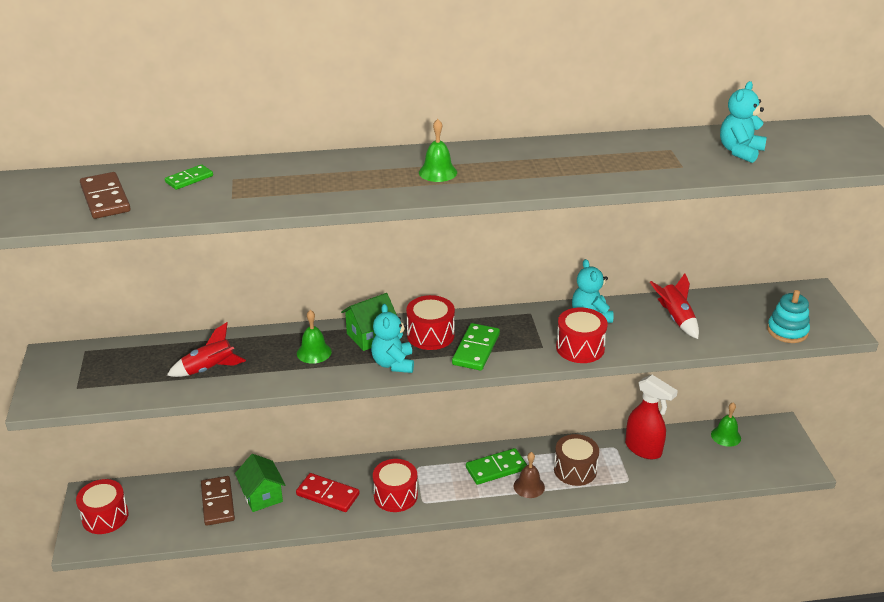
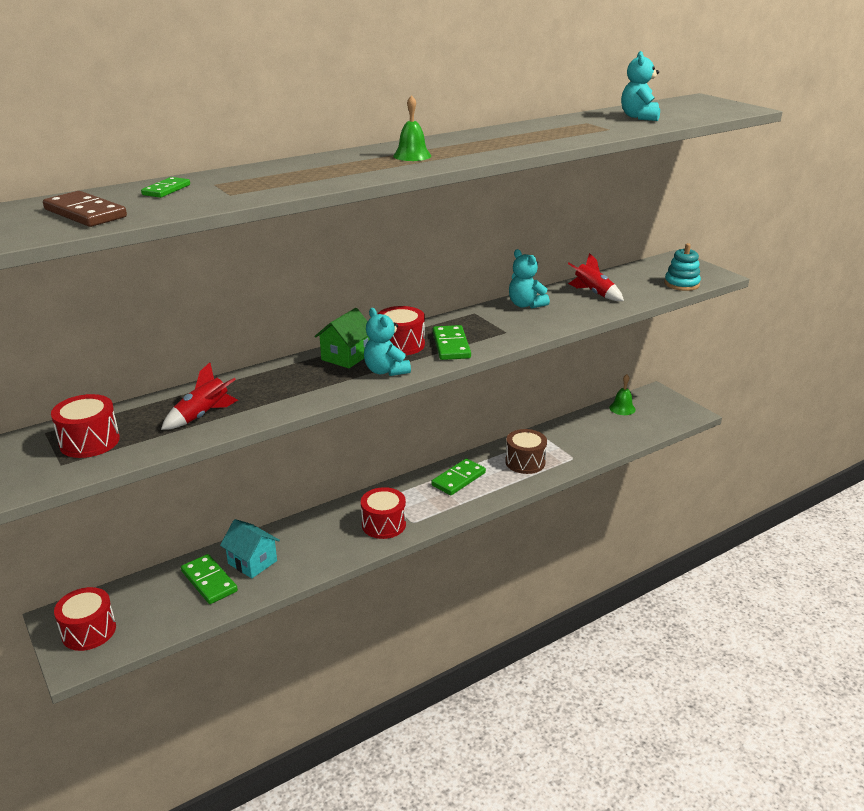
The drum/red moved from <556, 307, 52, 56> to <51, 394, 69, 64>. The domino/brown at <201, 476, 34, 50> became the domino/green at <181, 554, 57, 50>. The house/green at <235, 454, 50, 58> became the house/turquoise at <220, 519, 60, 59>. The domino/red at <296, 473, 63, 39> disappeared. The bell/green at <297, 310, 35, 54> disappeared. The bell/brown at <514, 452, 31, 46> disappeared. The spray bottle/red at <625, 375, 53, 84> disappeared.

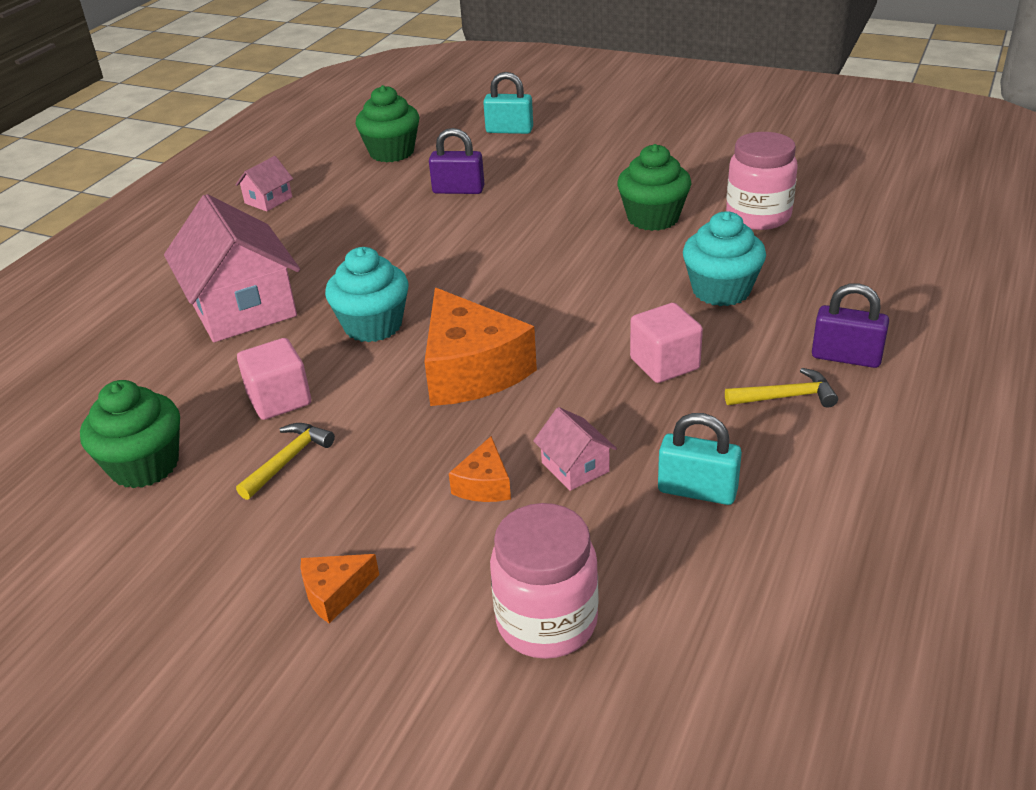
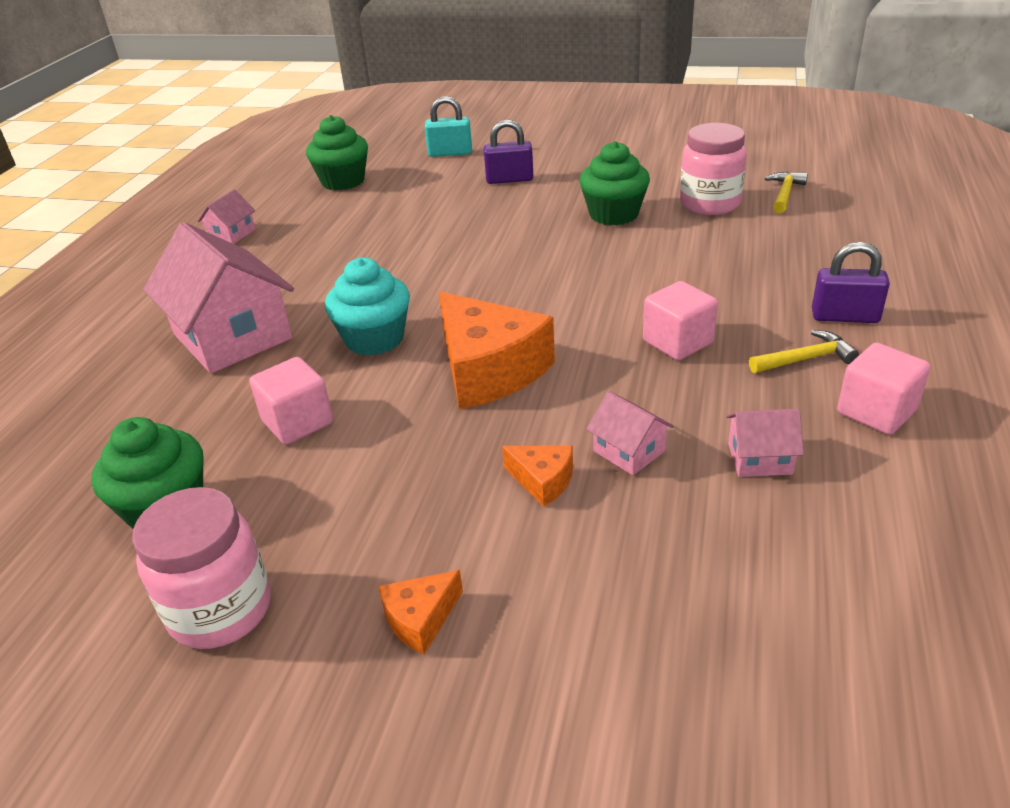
The jar/pink moved from <490, 503, 109, 156> to <132, 487, 139, 162>. The padlock/purple moved from <429, 128, 55, 66> to <484, 119, 49, 65>. The cheese/orange at <449, 436, 62, 66> turned 60 degrees counterclockwise. The padlock/turquoise at <658, 413, 84, 92> was replaced by the house/pink at <726, 409, 78, 68>. The hammer/yellow moved from <236, 423, 99, 77> to <765, 172, 43, 41>. The cube/pink at <837, 343, 93, 92> appeared. The cupcake/turquoise at <683, 211, 83, 95> disappeared.

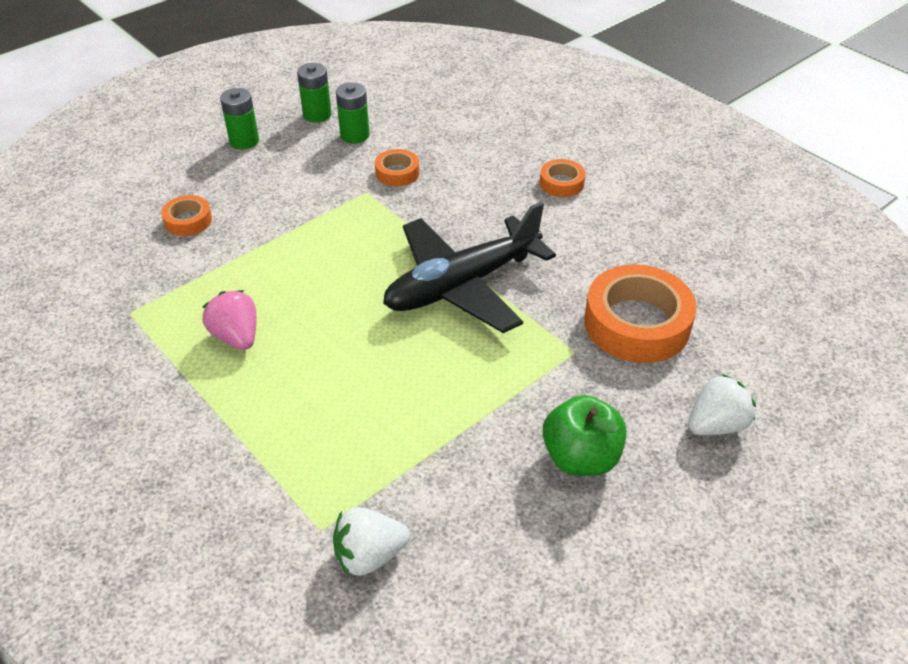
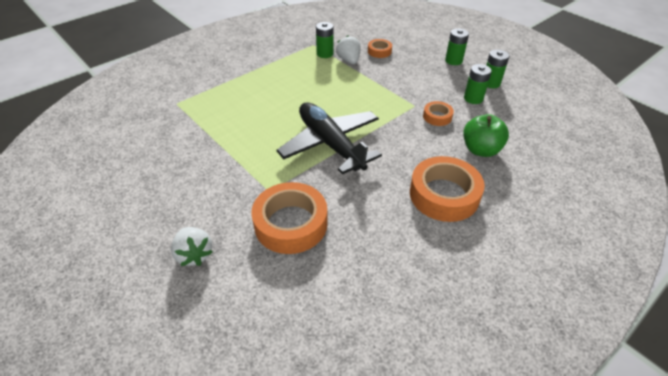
The battery/green at <316, 22, 18, 36> appeared. The strawberry/white moved from <333, 507, 77, 69> to <336, 35, 25, 29>. The tape/orange at <540, 159, 45, 38> changed to 2.01 times the size. The apple/green moved from <542, 395, 84, 81> to <463, 114, 46, 43>. The strawberry/pink at <203, 290, 53, 60> disappeared.

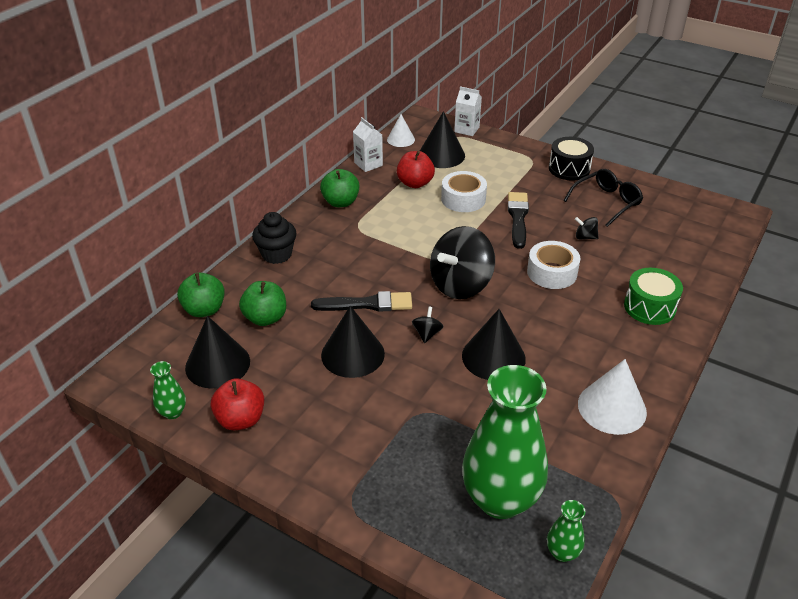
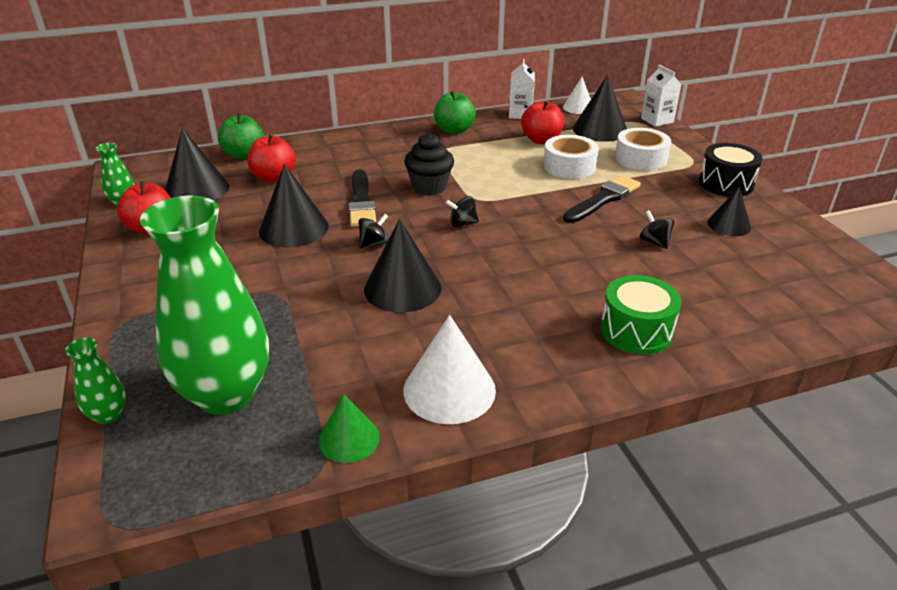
The vase/green moved from <547, 500, 38, 62> to <65, 337, 61, 87>. The apple/green at <239, 281, 47, 45> became the apple/red at <247, 134, 49, 48>. The cone/green at <318, 394, 62, 69> appeared. The brush/black at <311, 291, 101, 20> turned 45 degrees clockwise. The cupcake/black moved from <252, 212, 45, 52> to <404, 133, 50, 62>. The spinning top/black at <430, 226, 65, 73> changed to 0.42 times the size. The tape/white moved from <527, 241, 53, 48> to <615, 128, 56, 43>. The glasses/black at <563, 169, 80, 58> was replaced by the cone/black at <707, 187, 44, 49>.

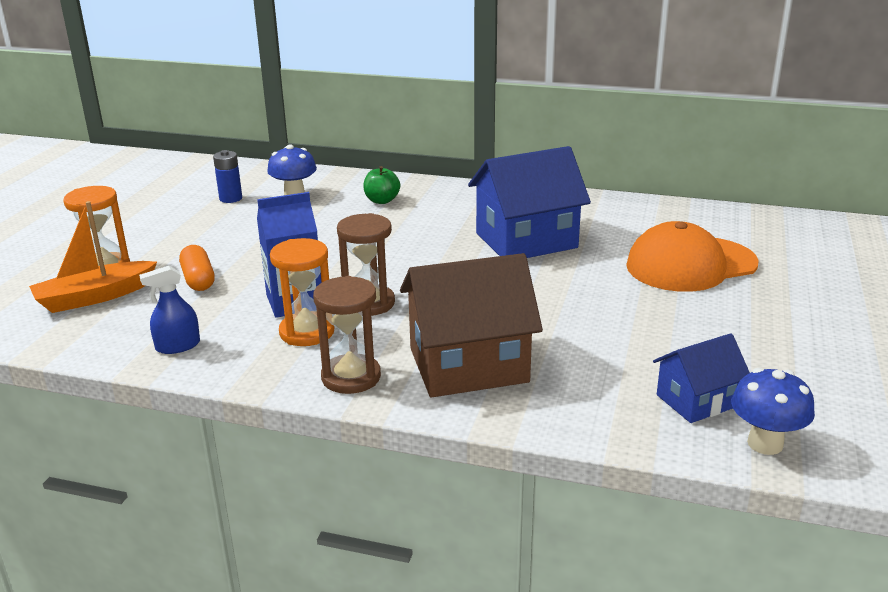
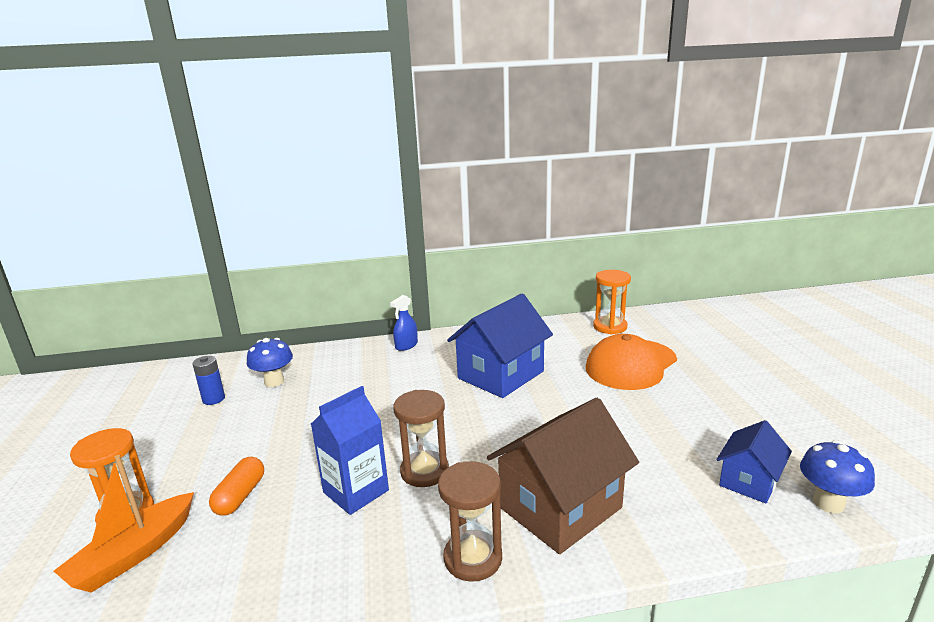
The capsule/orange at <179, 245, 36, 46> turned 60 degrees clockwise. The spray bottle/blue moved from <139, 266, 61, 88> to <390, 295, 28, 56>. The hourglass/orange moved from <270, 238, 64, 108> to <593, 270, 38, 64>. The apple/green at <363, 166, 37, 38> disappeared.

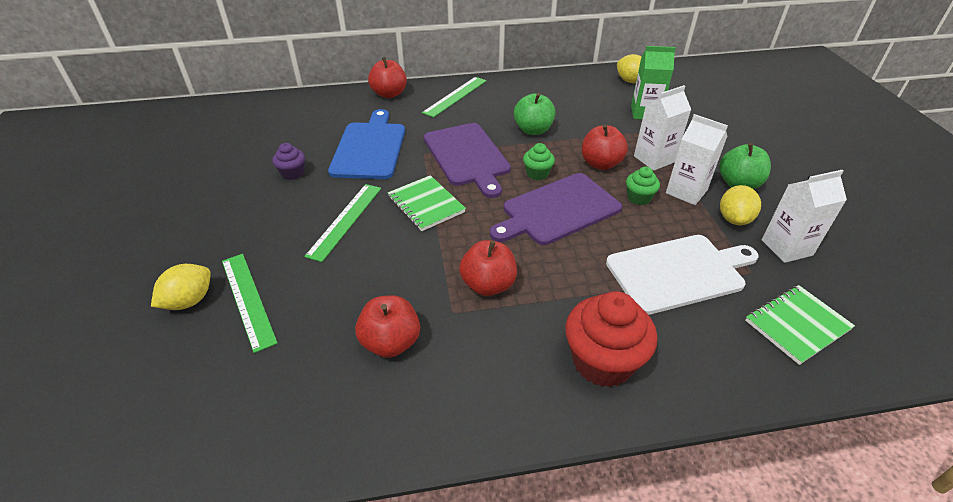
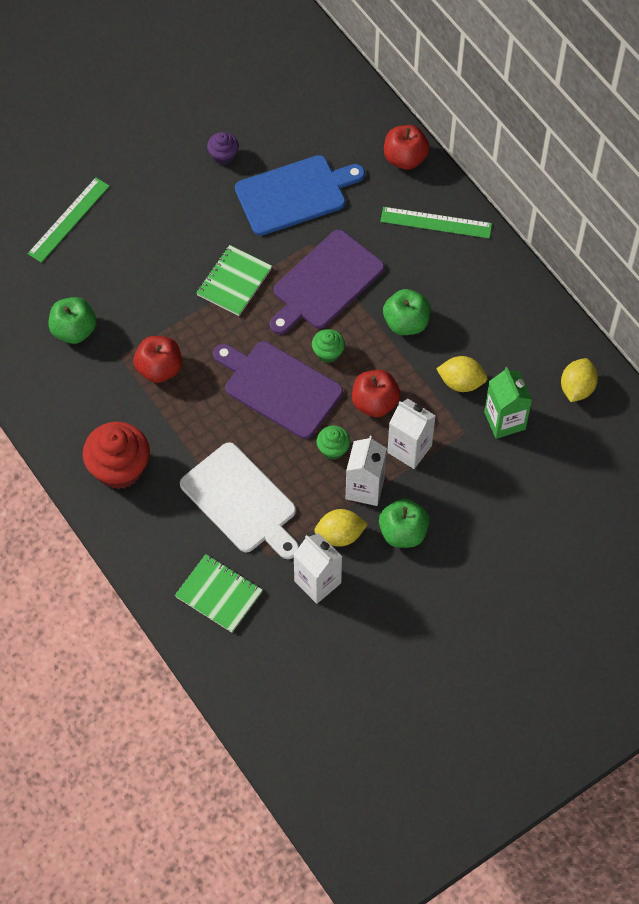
The apple/red at <355, 295, 65, 63> became the apple/green at <49, 297, 48, 47>. The lemon/yellow moved from <151, 264, 60, 46> to <436, 356, 51, 36>. The ruler/green at <304, 184, 77, 78> disappeared.

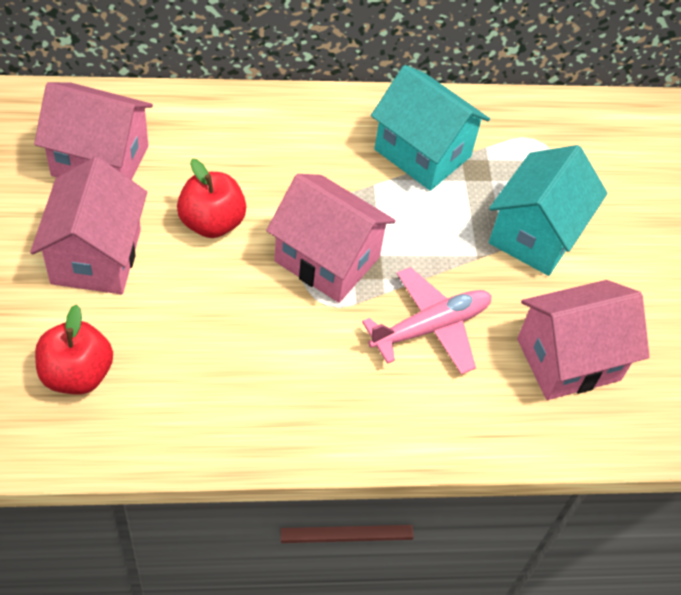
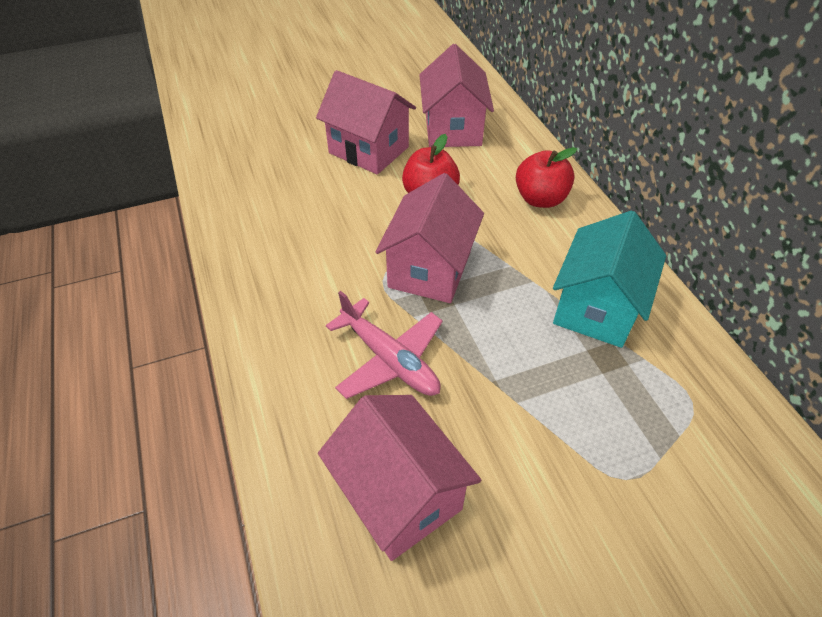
The house/pink at <30, 157, 117, 137> turned 45 degrees clockwise. The apple/red moved from <35, 304, 78, 91> to <516, 147, 61, 61>. The house/turquoise at <489, 145, 119, 131> disappeared.

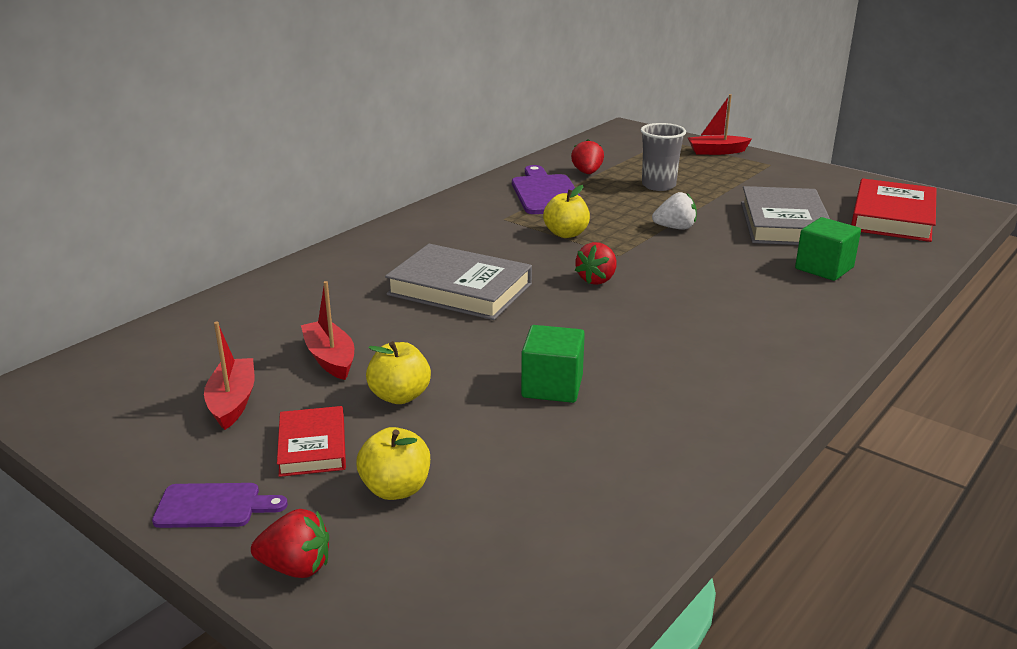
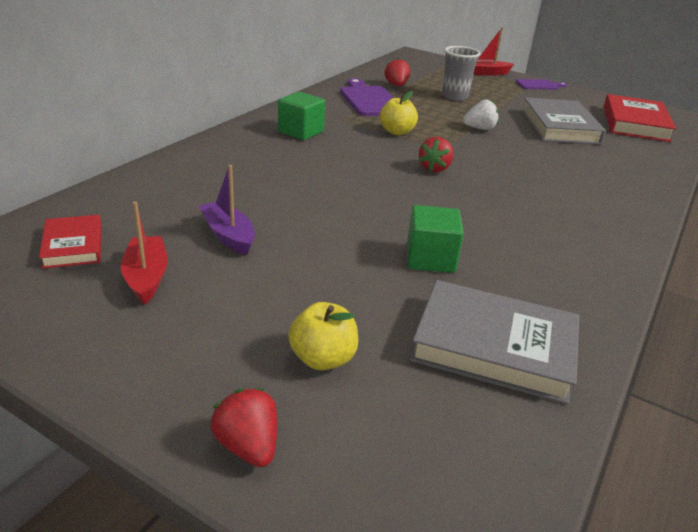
The book/red moved from <277, 406, 69, 71> to <39, 215, 63, 54>. The boat/red at <301, 281, 53, 99> became the boat/purple at <199, 165, 56, 90>. The strawberry/red at <251, 509, 78, 69> turned 120 degrees counterclockwise. The cube/green moved from <795, 217, 66, 64> to <278, 92, 47, 48>. The book/grey moved from <385, 244, 147, 76> to <410, 280, 169, 124>. The cutting board/purple moved from <152, 483, 136, 45> to <516, 79, 51, 11>. The apple/yellow at <366, 341, 65, 63> disappeared.

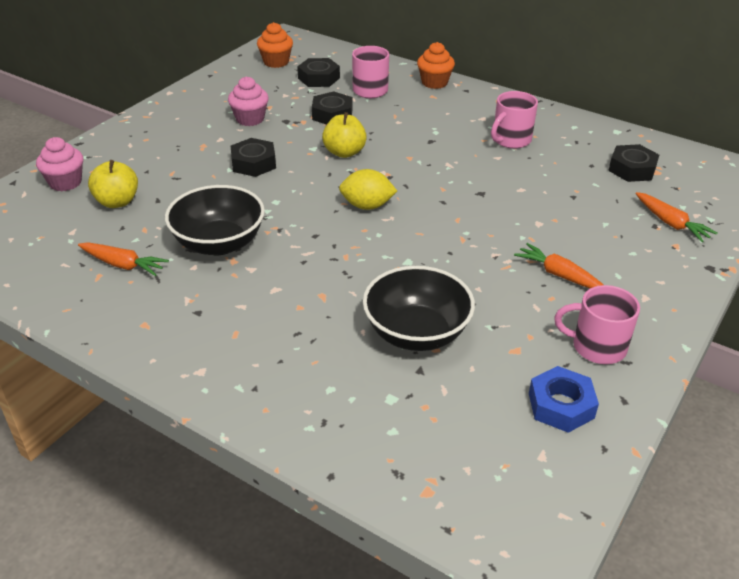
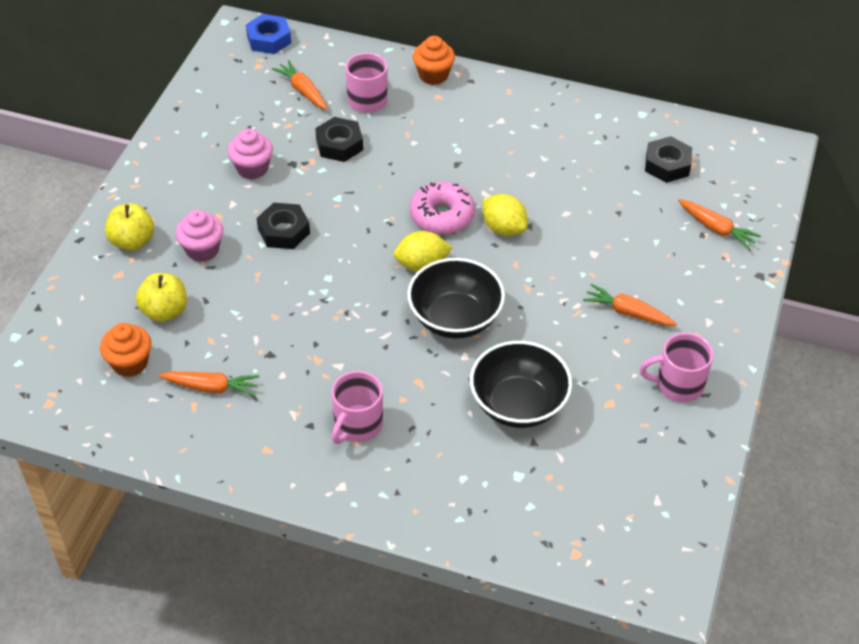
The cupcake/orange moved from <257, 22, 36, 46> to <100, 323, 51, 54>. The apple/yellow moved from <322, 112, 45, 46> to <105, 203, 49, 48>. The cupcake/pink moved from <36, 137, 47, 55> to <176, 210, 47, 52>. The nut/blue moved from <529, 366, 70, 67> to <246, 14, 45, 40>. The nut/black at <297, 58, 43, 29> was replaced by the carrot/orange at <272, 60, 55, 50>. The mug/pink moved from <491, 91, 47, 58> to <332, 371, 51, 73>. The bowl/black moved from <165, 185, 100, 70> to <407, 258, 98, 81>. The donut/pink at <410, 182, 65, 52> appeared. The lemon/yellow at <483, 194, 45, 42> appeared.

